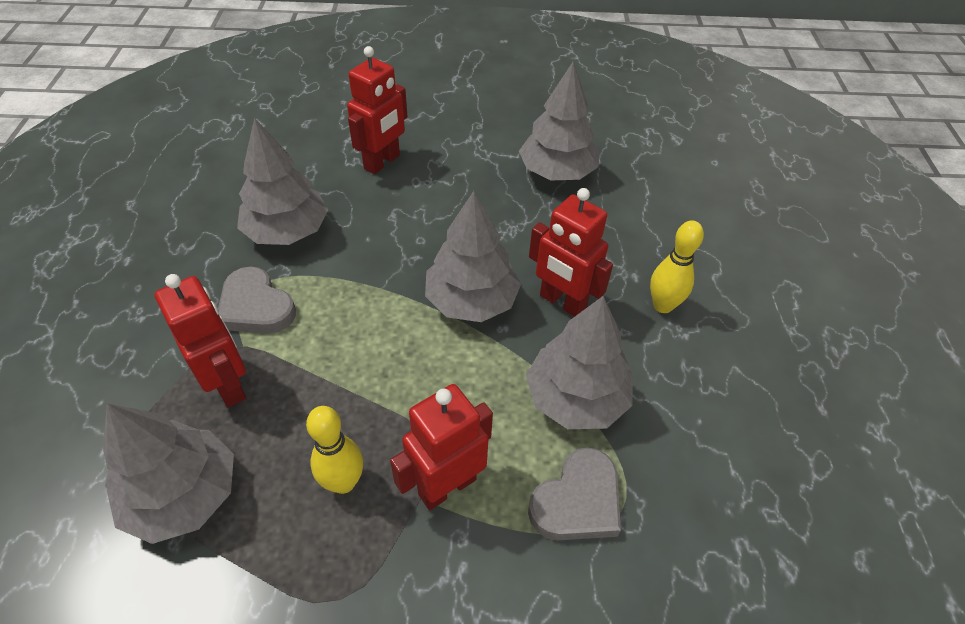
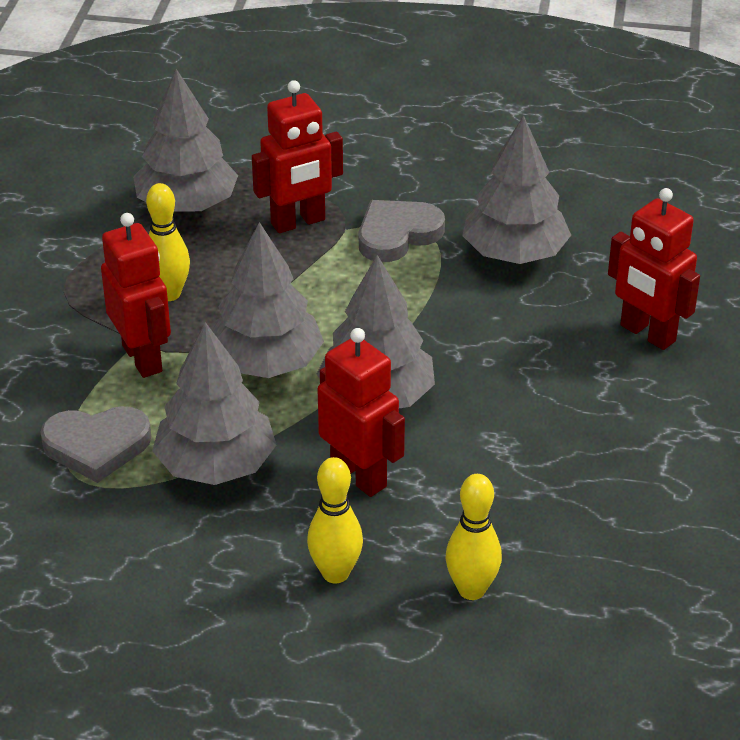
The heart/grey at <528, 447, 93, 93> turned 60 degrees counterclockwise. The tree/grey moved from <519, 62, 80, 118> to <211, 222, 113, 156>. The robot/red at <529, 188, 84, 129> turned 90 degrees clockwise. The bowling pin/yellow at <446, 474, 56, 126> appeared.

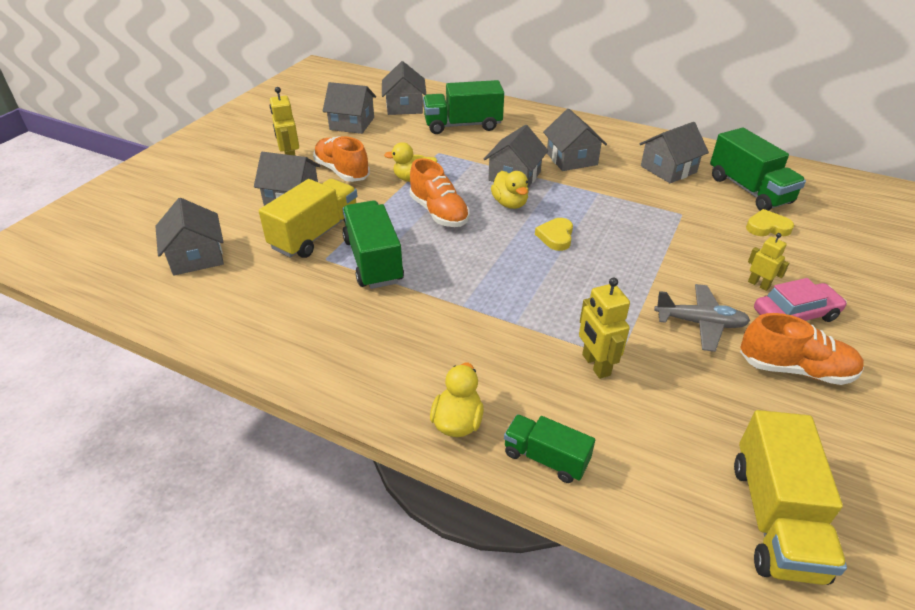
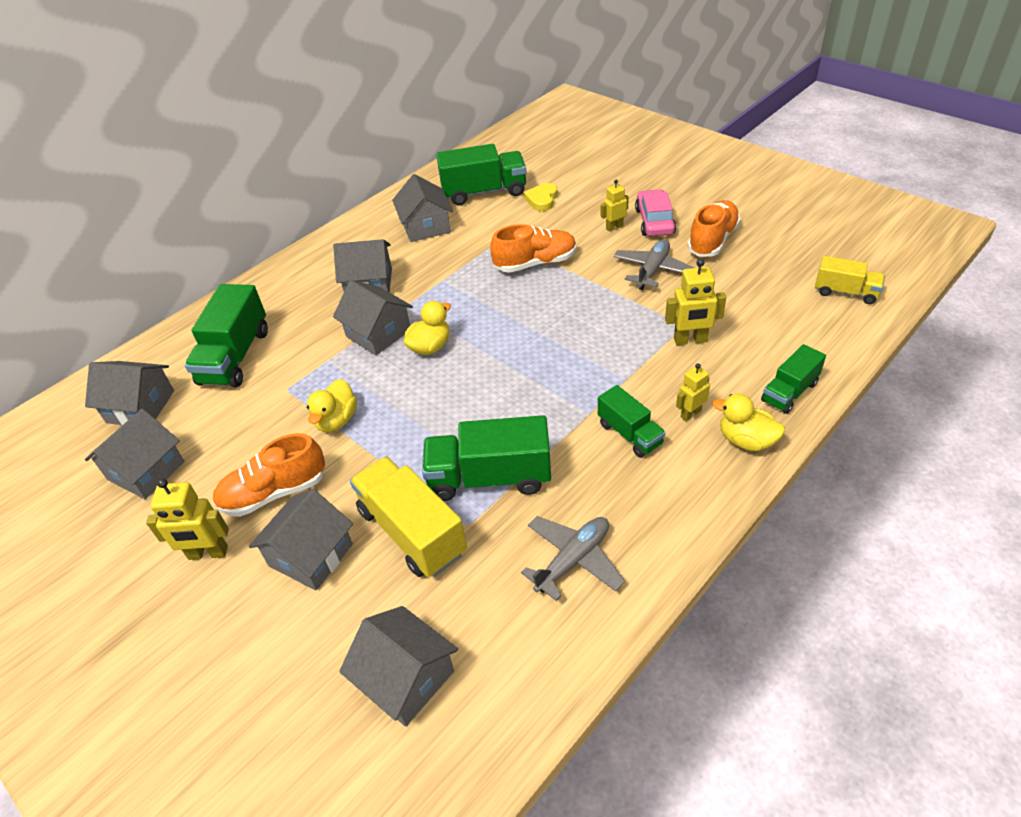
The house/grey at <155, 198, 69, 78> turned 45 degrees clockwise. The duck/yellow at <491, 171, 38, 38> turned 45 degrees counterclockwise. The shoe/orange moved from <409, 158, 61, 69> to <490, 224, 87, 49>. The plane/grey at <521, 516, 104, 85> appeared. The truck/green at <598, 385, 68, 73> appeared. The robot/yellow at <676, 364, 34, 57> appeared. The truck/yellow at <734, 410, 113, 175> changed to 0.59 times the size. The heart/yellow at <535, 218, 38, 33> disappeared.

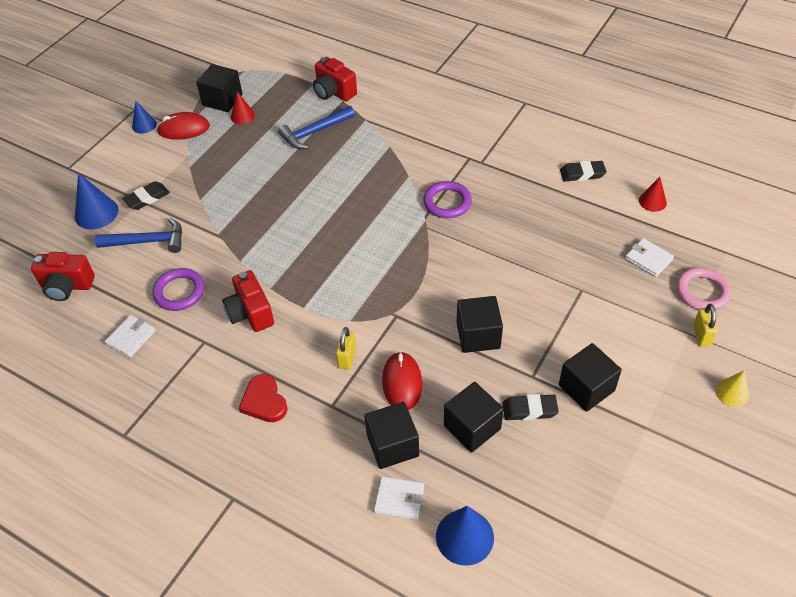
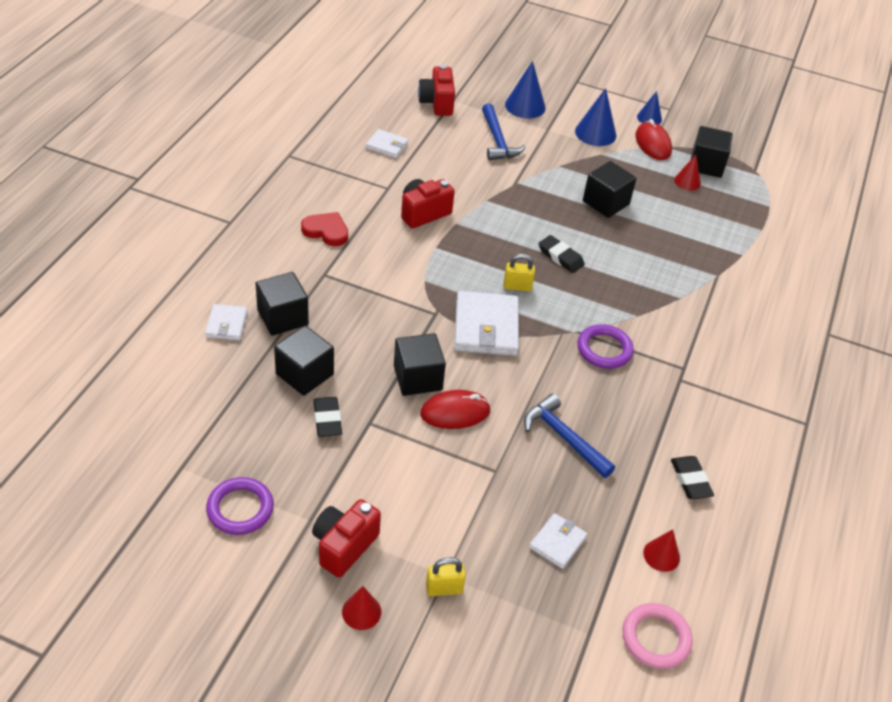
The ring/purple moved from <152, 268, 53, 43> to <206, 477, 68, 58>. The heart/red at <239, 374, 49, 48> turned 60 degrees clockwise. The camera/red moved from <313, 57, 44, 44> to <312, 499, 69, 79>. The cone/yellow at <716, 371, 33, 36> became the cone/red at <342, 586, 39, 44>. The mouse/red moved from <382, 351, 40, 59> to <420, 390, 71, 39>. The wallet/white at <454, 291, 65, 65> appeared. The padlock/yellow moved from <336, 327, 20, 43> to <503, 254, 32, 37>. The hammer/blue moved from <278, 106, 77, 43> to <524, 393, 91, 85>. The eraser/black moved from <122, 181, 48, 29> to <539, 235, 46, 38>. The cone/blue moved from <436, 506, 58, 60> to <575, 88, 41, 58>. The cube/black moved from <559, 343, 63, 69> to <583, 161, 54, 57>. The ring/pink moved from <677, 267, 55, 43> to <622, 603, 71, 66>.

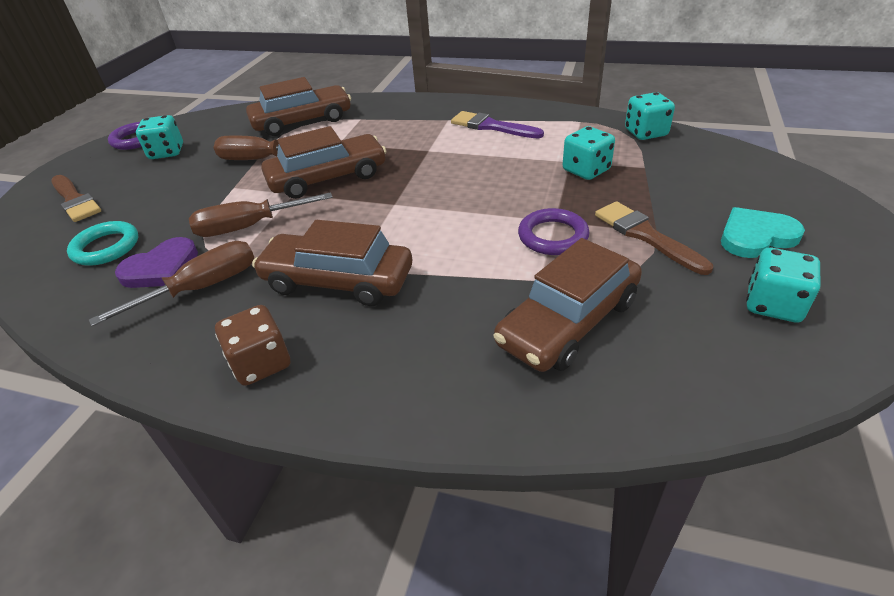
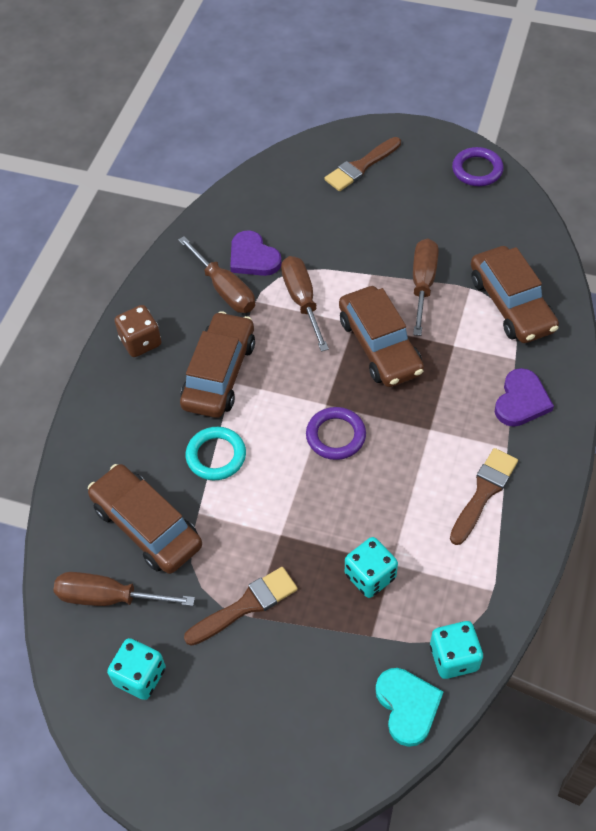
The screwdriver/brown at <53, 572, 142, 34> appeared. The ring/turquoise moved from <67, 221, 71, 45> to <186, 427, 60, 53>. The ring/purple moved from <518, 208, 71, 47> to <306, 407, 60, 53>. The heart/turquoise moved from <721, 207, 84, 51> to <376, 668, 67, 79>. The brush/purple at <451, 111, 93, 27> became the brush/brown at <450, 448, 68, 97>. The heart/purple at <495, 368, 59, 58> appeared. The dice/turquoise at <136, 115, 47, 44> disappeared.

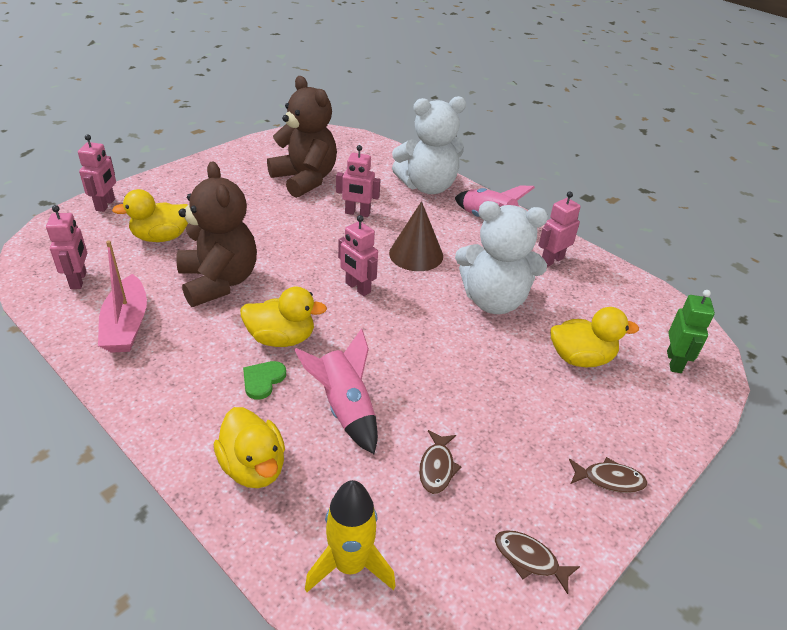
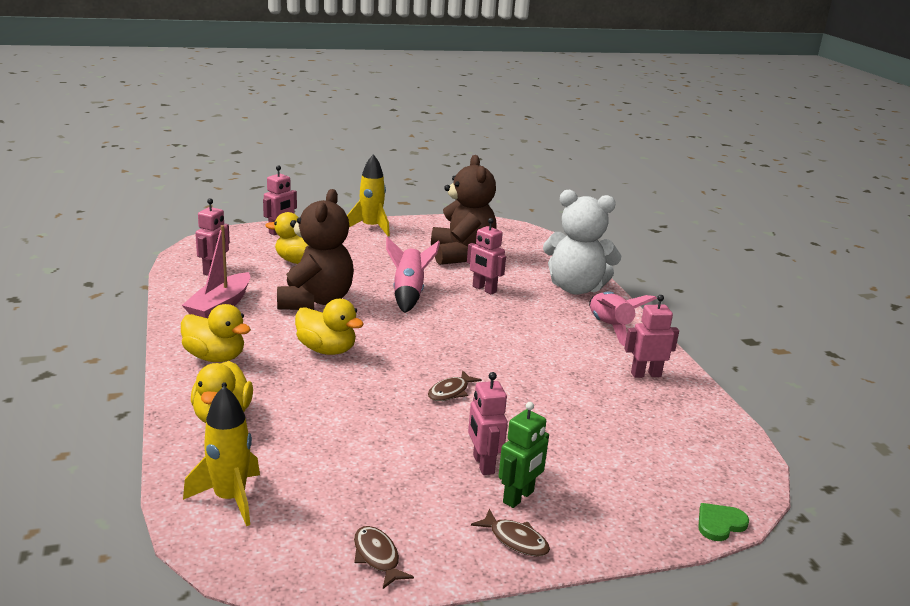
The duck/yellow moved from <551, 307, 88, 60> to <181, 304, 70, 58>. The rocket/yellow at <347, 154, 43, 82> appeared. The rocket/pink moved from <295, 328, 83, 126> to <386, 236, 54, 77>. The fish/brown moved from <419, 430, 43, 64> to <428, 370, 54, 31>. The robot/pink moved from <338, 215, 40, 81> to <468, 372, 40, 103>. The robot/green moved from <667, 290, 48, 83> to <498, 402, 51, 106>. The heart/green moved from <243, 361, 43, 39> to <698, 503, 51, 38>. The cone/brown at <389, 201, 54, 70> disappeared. The teddy bear/white at <455, 201, 93, 113> disappeared.

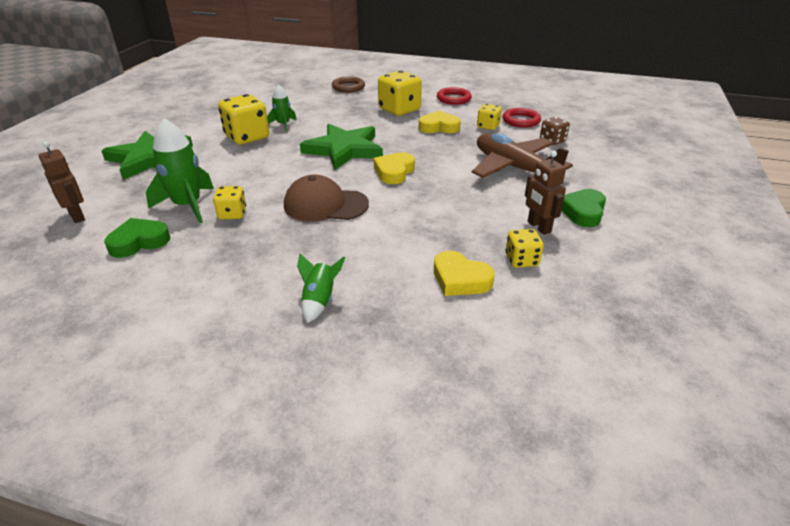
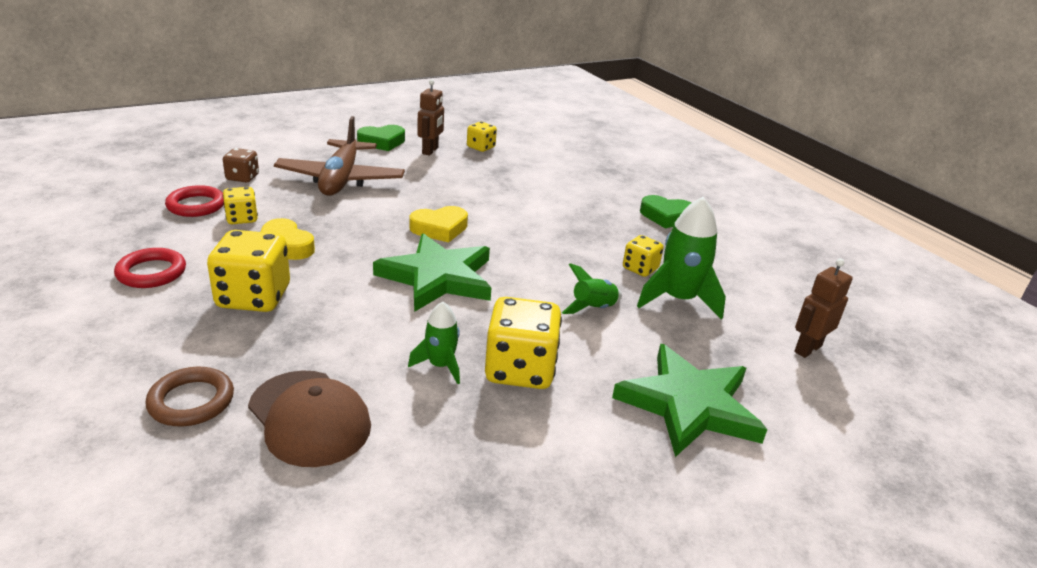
The cap/brown moved from <284, 175, 85, 46> to <248, 370, 123, 97>. The rocket/green moved from <297, 253, 48, 70> to <562, 263, 60, 51>. The heart/green moved from <104, 218, 66, 40> to <640, 195, 51, 33>. The robot/brown at <39, 141, 46, 82> turned 45 degrees clockwise. The heart/yellow at <434, 251, 61, 45> disappeared.

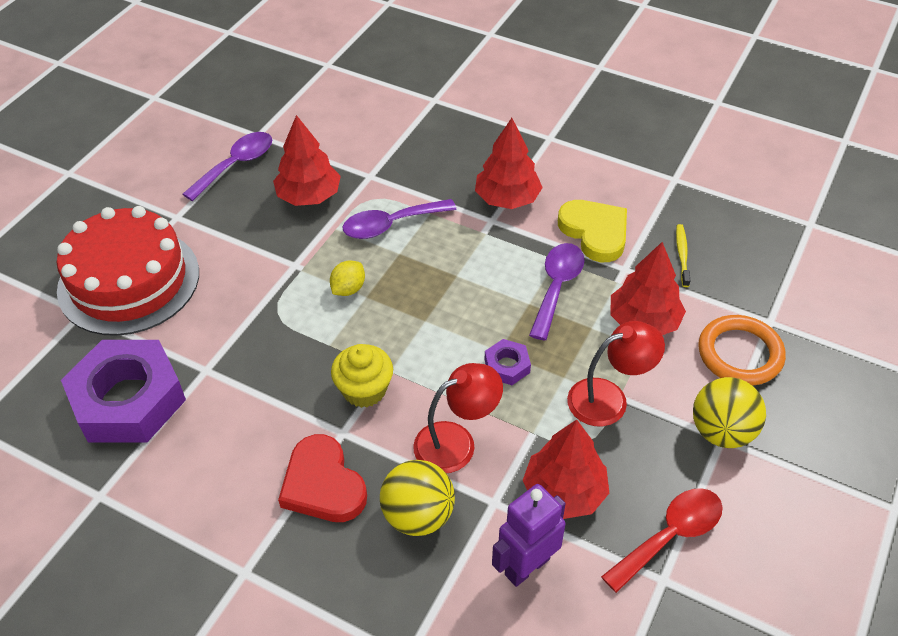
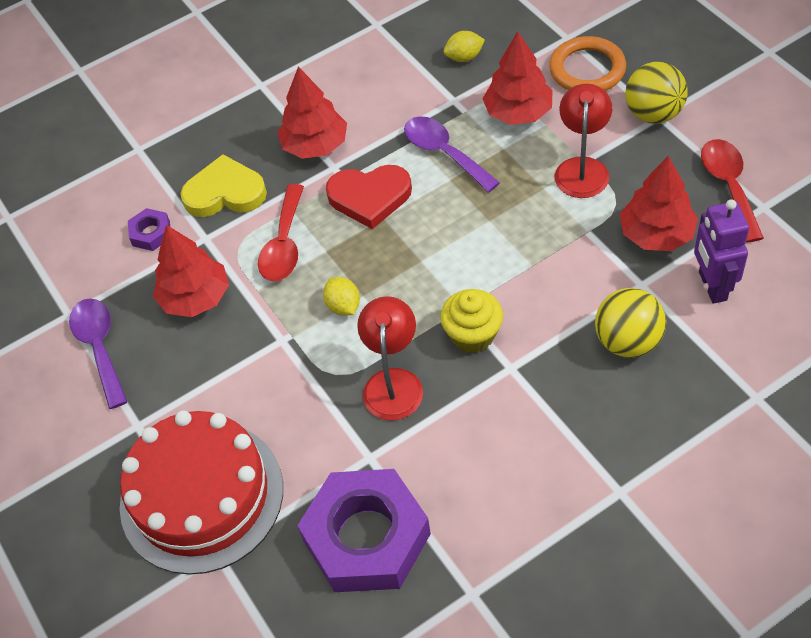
The nut/purple moved from <485, 339, 46, 46> to <128, 208, 42, 43>. The heart/yellow moved from <558, 200, 69, 62> to <180, 154, 87, 63>. The spoon/purple at <343, 199, 114, 40> became the spoon/red at <258, 184, 46, 97>. The heart/red moved from <278, 434, 89, 88> to <326, 165, 86, 64>. The lamp/red moved from <413, 363, 90, 110> to <357, 296, 66, 125>. The toothbrush/yellow at <676, 224, 15, 63> was replaced by the lemon/yellow at <443, 31, 42, 31>.

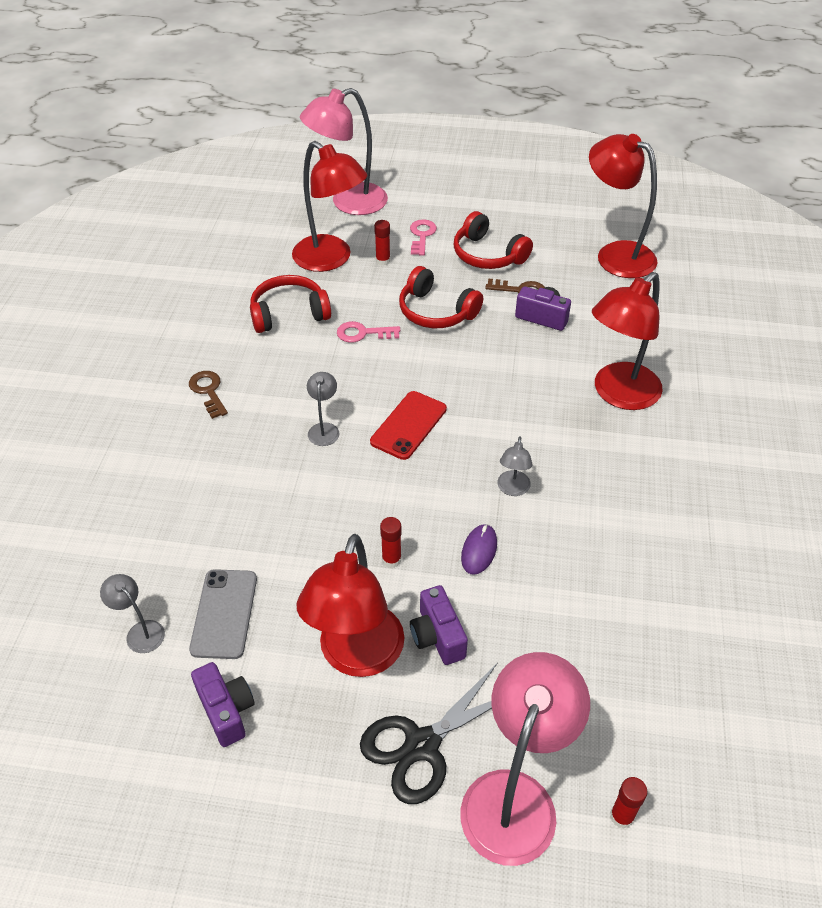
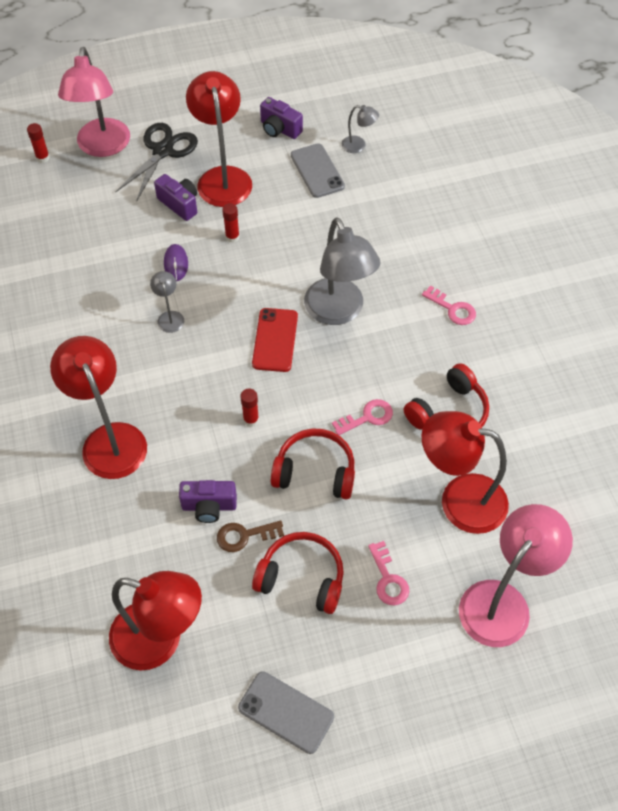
The lamp/red at <592, 272, 71, 138> turned 45 degrees counterclockwise. The phone/grey at <238, 671, 96, 83> appeared. The glue stick/red moved from <374, 220, 16, 46> to <240, 389, 19, 38>. The lamp/grey at <307, 372, 32, 74> changed to 2.22 times the size. The key/brown at <189, 371, 39, 48> became the key/pink at <422, 285, 54, 40>.

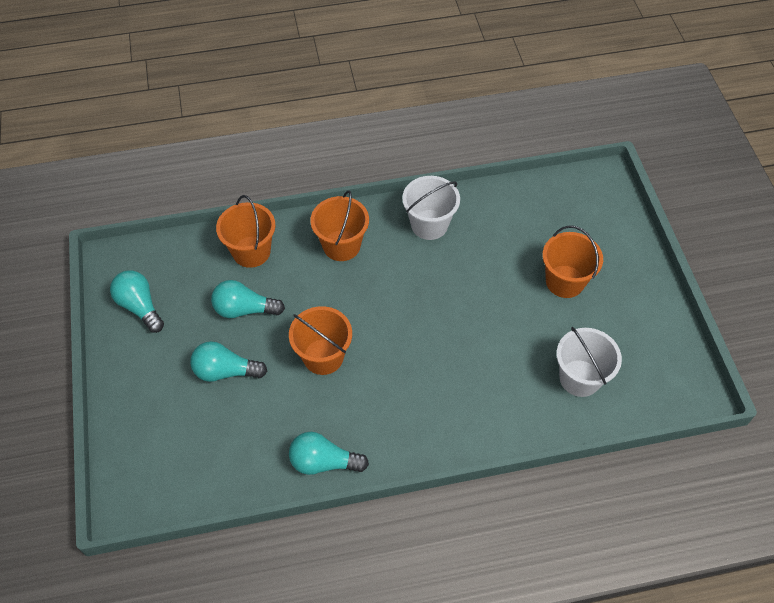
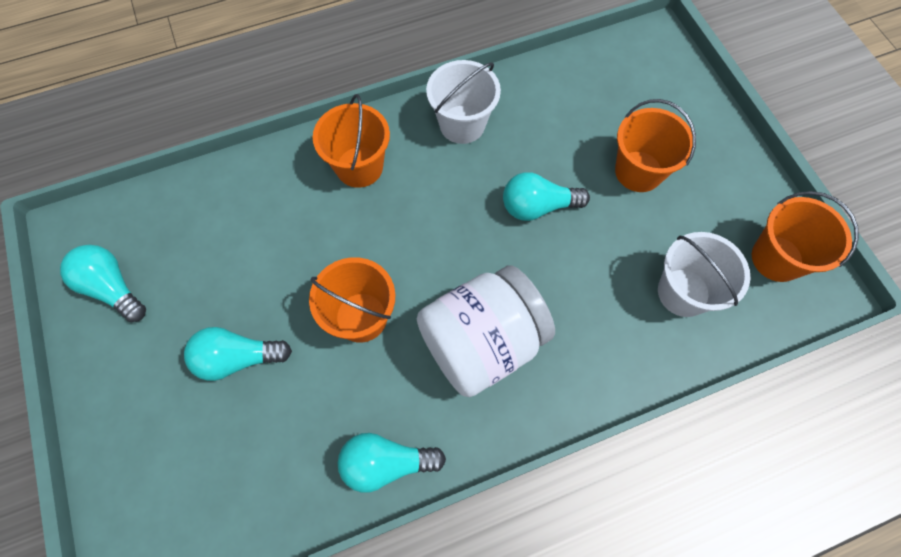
The jar/white at <417, 265, 138, 132> appeared. The light bulb/turquoise moved from <211, 280, 74, 38> to <503, 172, 87, 49>. The bucket/orange moved from <216, 195, 60, 73> to <752, 191, 107, 91>.

